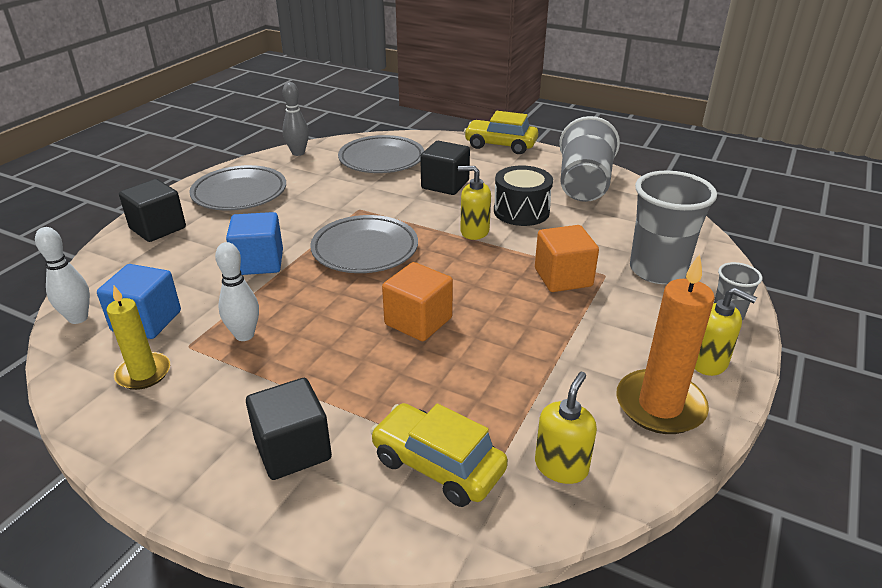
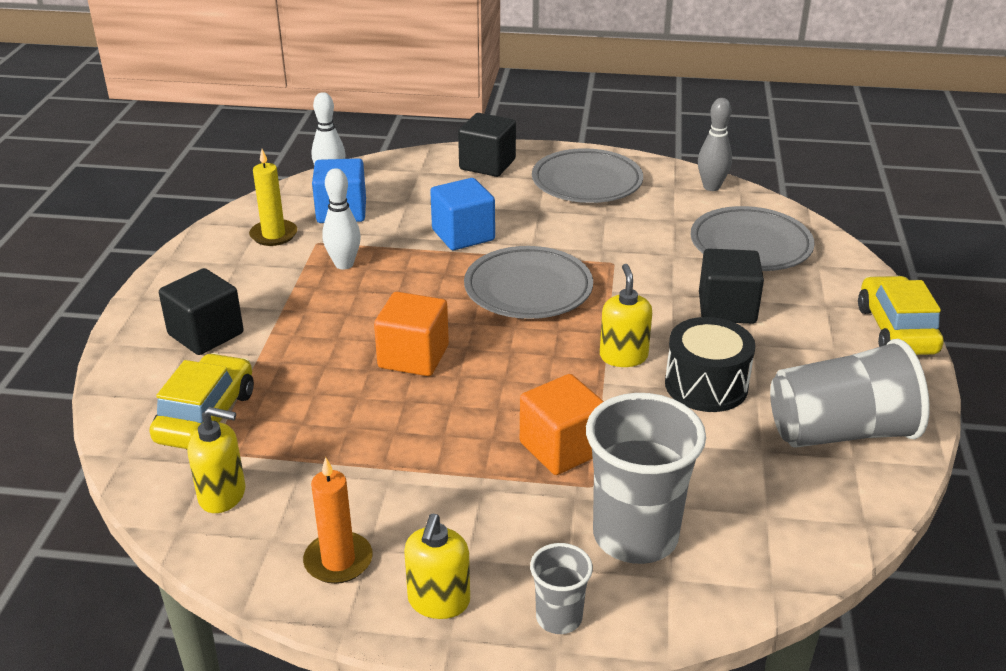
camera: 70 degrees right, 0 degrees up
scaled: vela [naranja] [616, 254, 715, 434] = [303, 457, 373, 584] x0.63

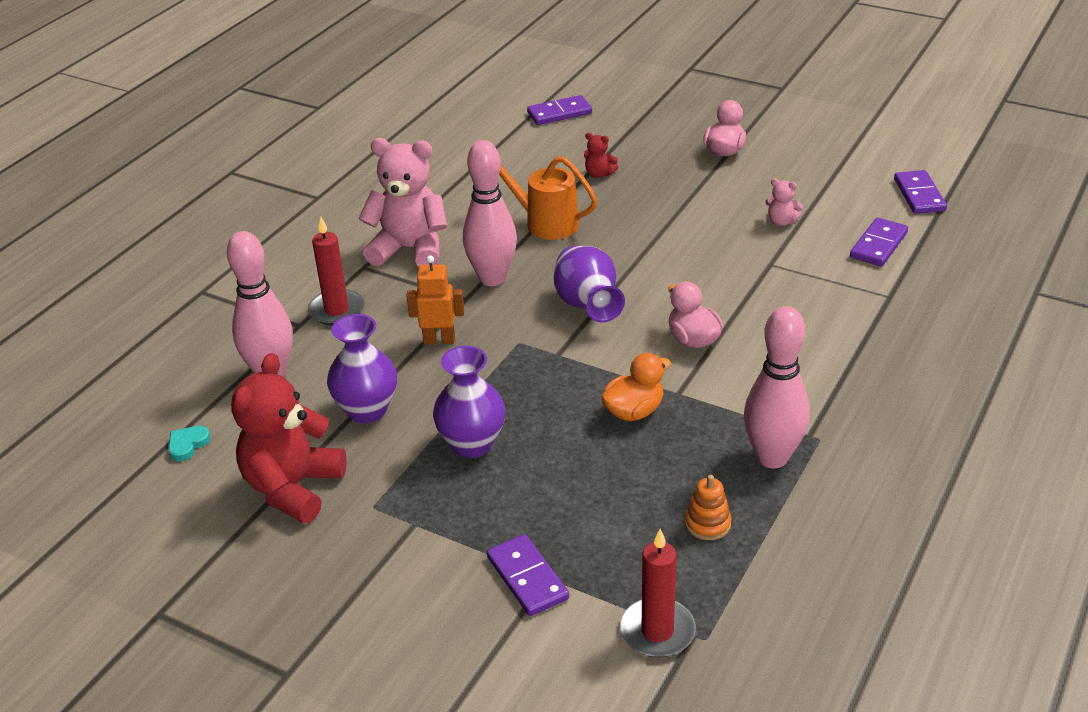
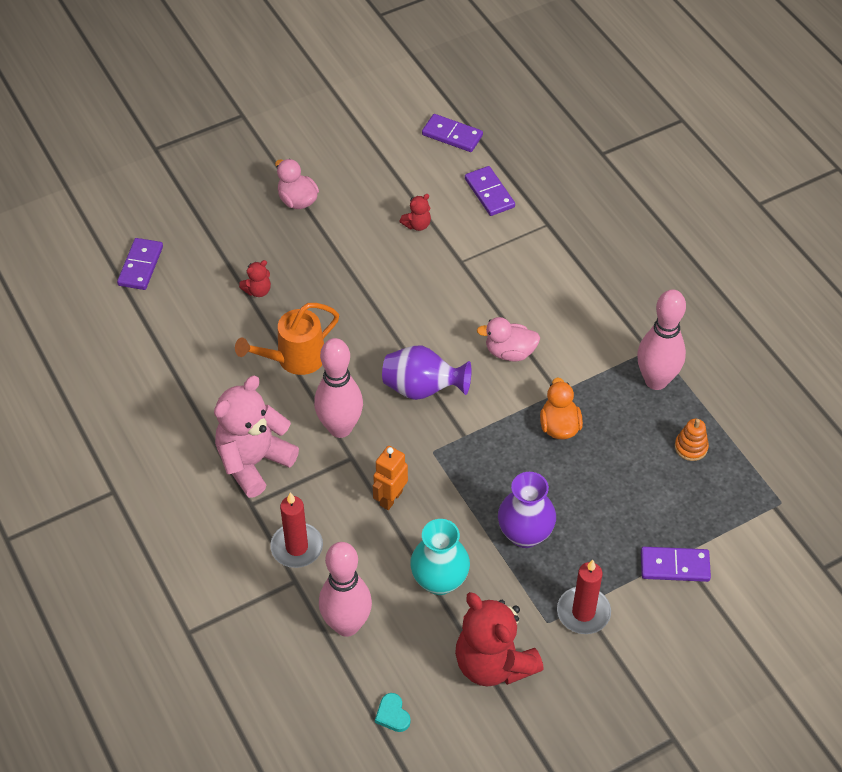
camera: 60 degrees left, 15 degrees up
shifted: vela [rojo] [620, 529, 696, 658] to [557, 560, 611, 634]
repainted: osito [rosa] [765, 179, 803, 226] to osito [rojo] [399, 194, 431, 231]; florero [morado] [327, 314, 397, 423] to florero [turquesa] [410, 519, 470, 595]

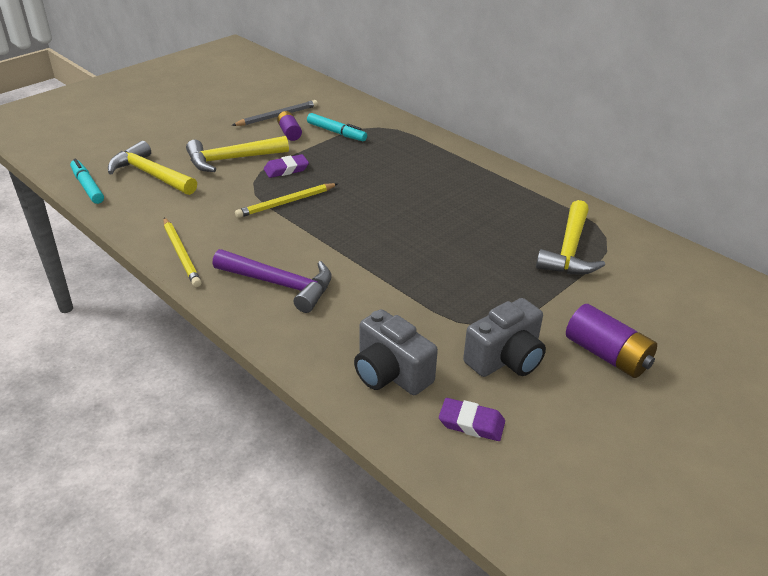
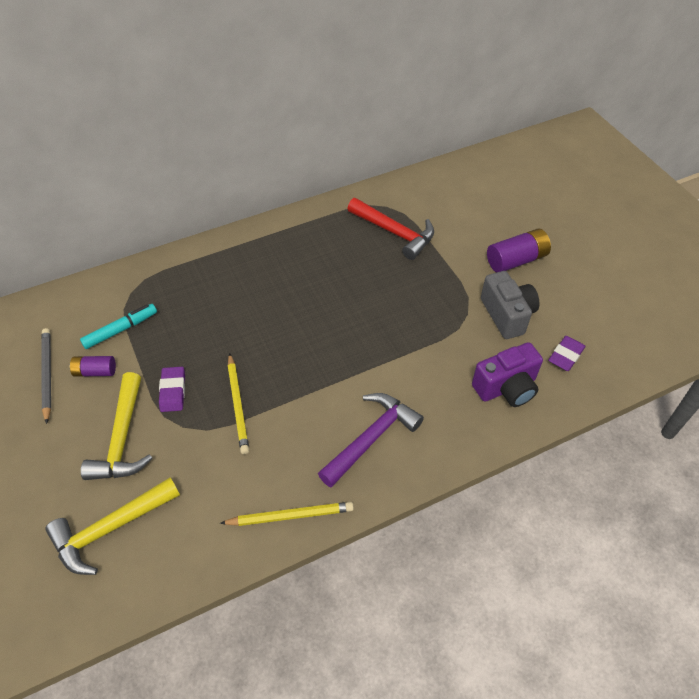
camera: 70 degrees left, 15 degrees up
gone: rotulador [turquesa] [70, 159, 104, 204]
repainted: martillo [amarillo] [536, 200, 605, 275] to martillo [rojo] [347, 198, 434, 260]; cámara [gris] [354, 309, 438, 395] to cámara [morado] [472, 342, 543, 407]

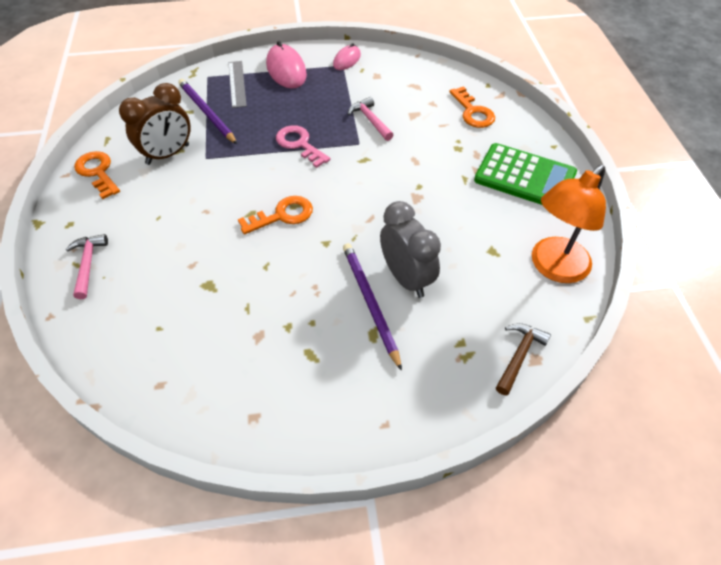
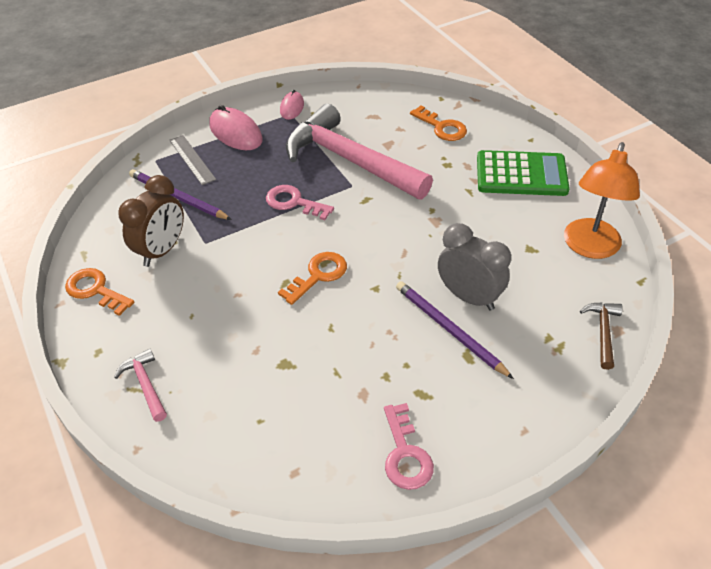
camera: 20 degrees left, 5 degrees down
new: llave [rosa] [384, 403, 434, 490]
scaled: martillo [rosa] [348, 97, 393, 141] = [286, 104, 433, 199] x2.50

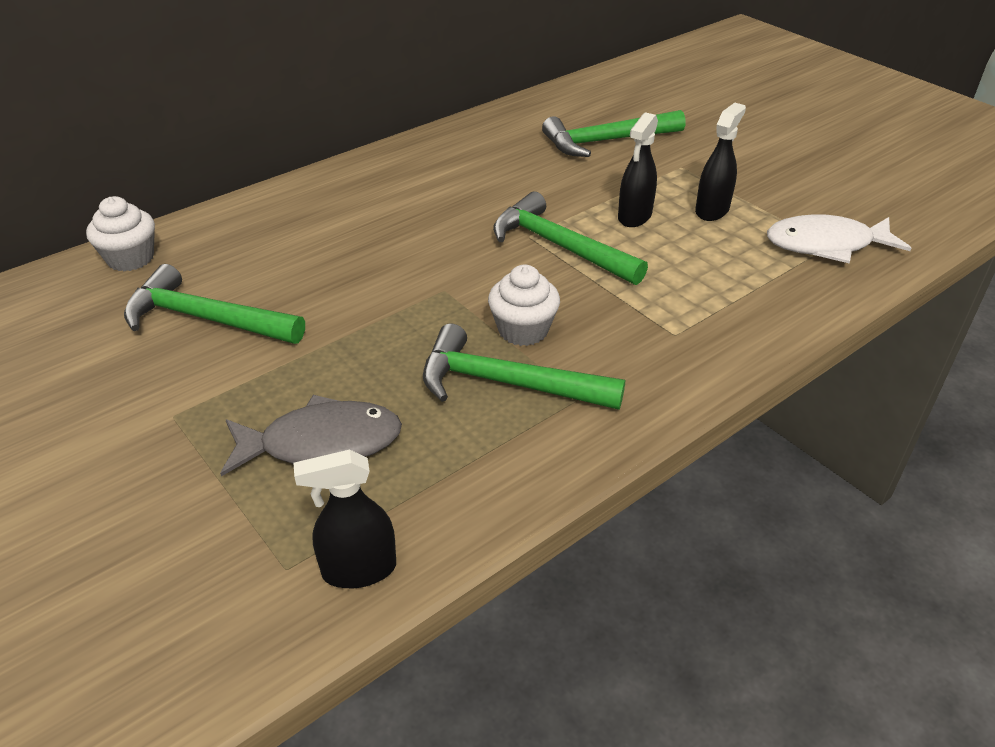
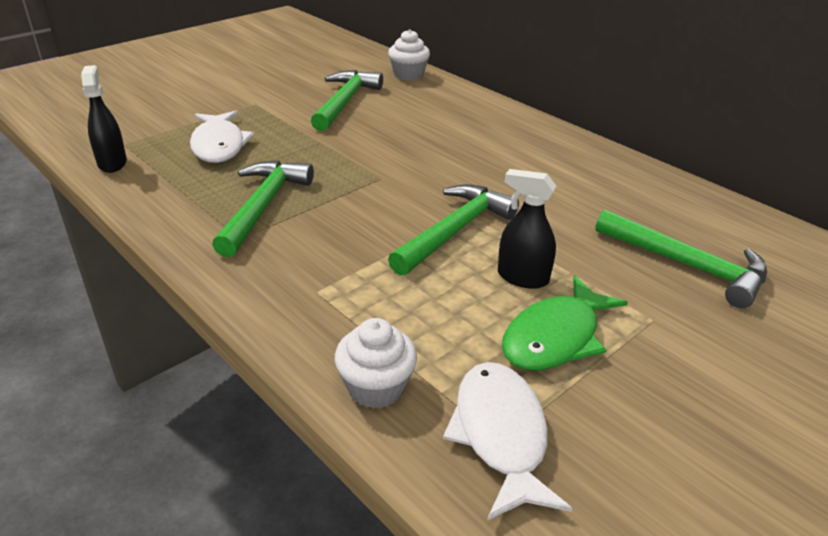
camera: 85 degrees right, 5 degrees down
shifted: magdalena [blanco] [488, 265, 560, 346] to [334, 318, 417, 409]
swapped: pulverizador [negro] [695, 103, 746, 221] to pez [verde] [502, 275, 628, 370]
repainted: pez [gris] [220, 395, 402, 476] to pez [blanco] [190, 110, 255, 163]
rotated: martillo [verde] [542, 110, 686, 157] = [595, 210, 767, 308] 150 degrees clockwise

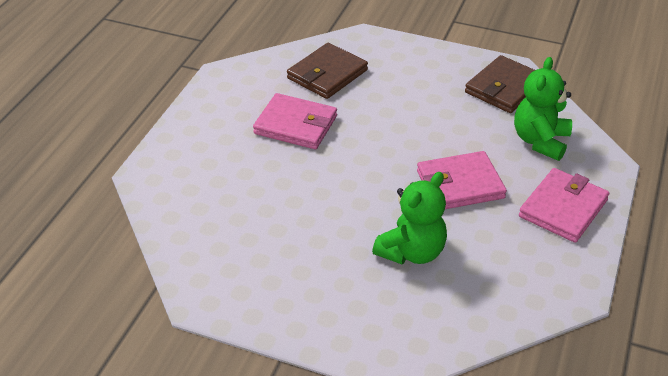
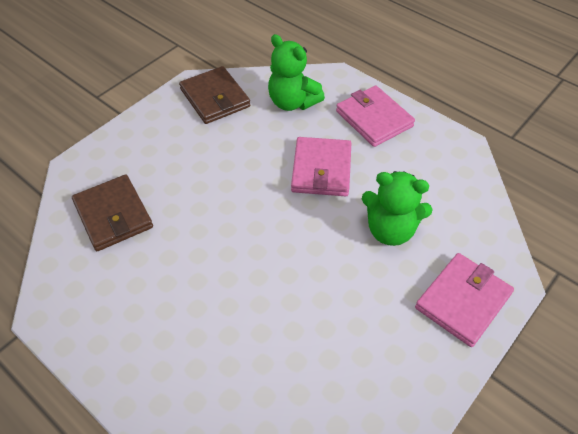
camera: 70 degrees left, 10 degrees up
shifted: cartera [rosa] [253, 93, 337, 149] to [415, 253, 514, 347]
rotated: osito [verde] [372, 172, 447, 264] = [362, 171, 433, 246] 135 degrees clockwise

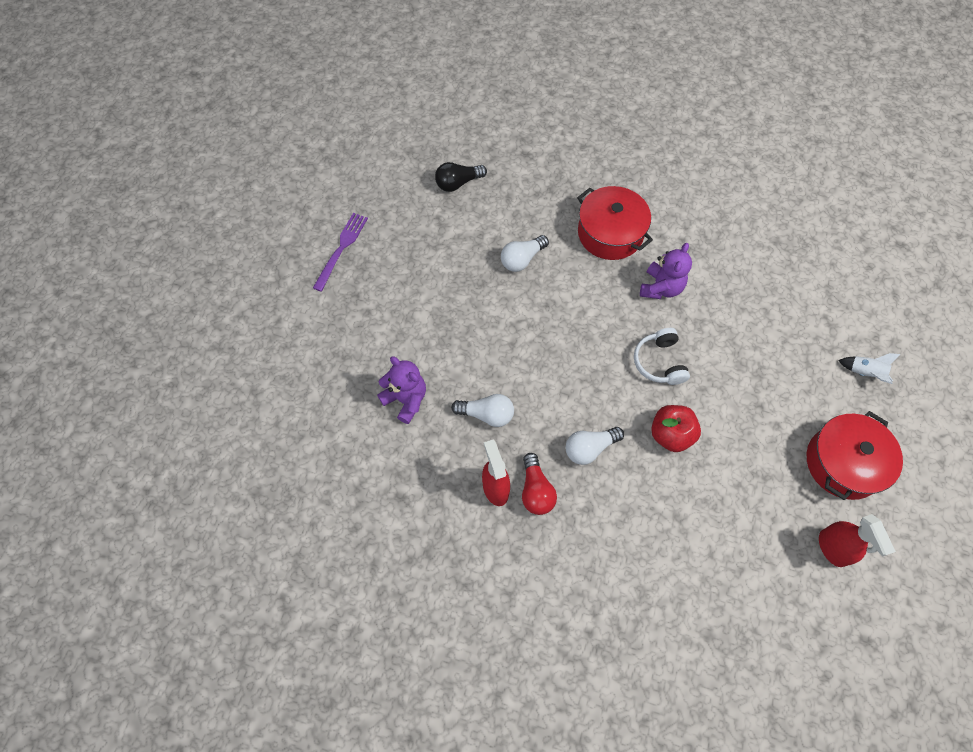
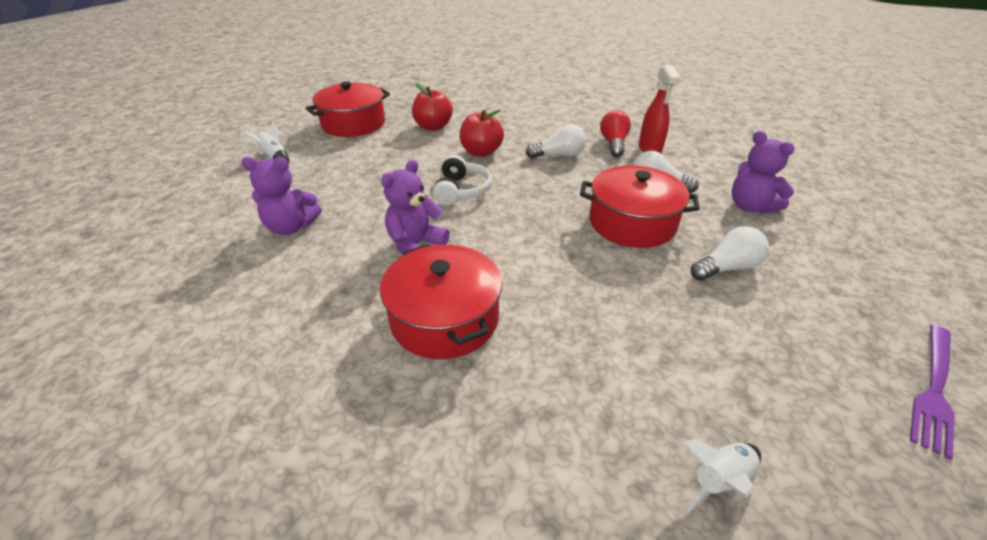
camera: 165 degrees left, 25 degrees down
gone: pulverizador [rojo] [819, 514, 896, 567]
new: osito [morado] [241, 157, 322, 235]; manzana [rojo] [412, 83, 453, 131]; olla [rojo] [580, 165, 700, 248]
shifted: bombilla [blanco] [501, 235, 549, 272] to [691, 226, 769, 281]
swapped: bombilla [negro] [435, 162, 487, 192] to cohete [blanco] [682, 439, 761, 512]

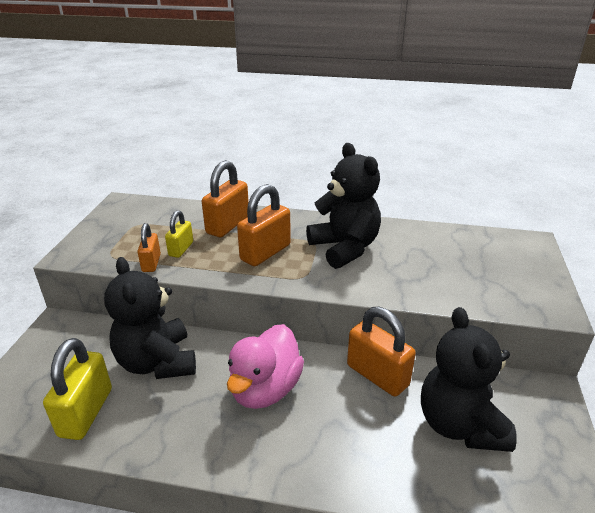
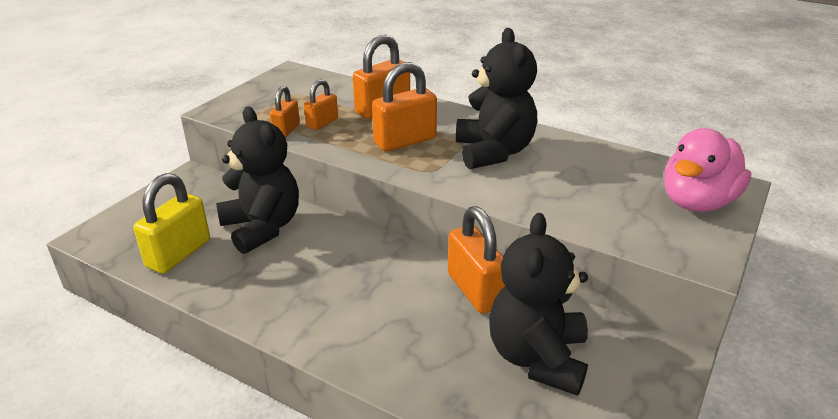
camera: 20 degrees right, 0 degrees up
shifted: pato [rosa] [227, 324, 304, 409] to [664, 128, 751, 212]
repainted: candado [amarillo] [165, 210, 193, 258] to candado [naranja] [304, 79, 338, 130]
rotated: osito [negro] [104, 257, 196, 379] = [216, 106, 299, 254] 150 degrees clockwise

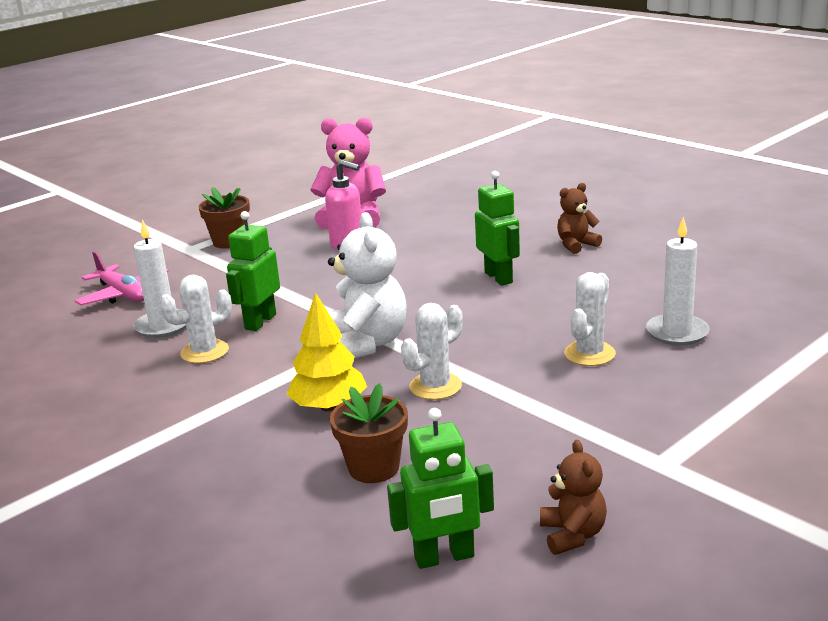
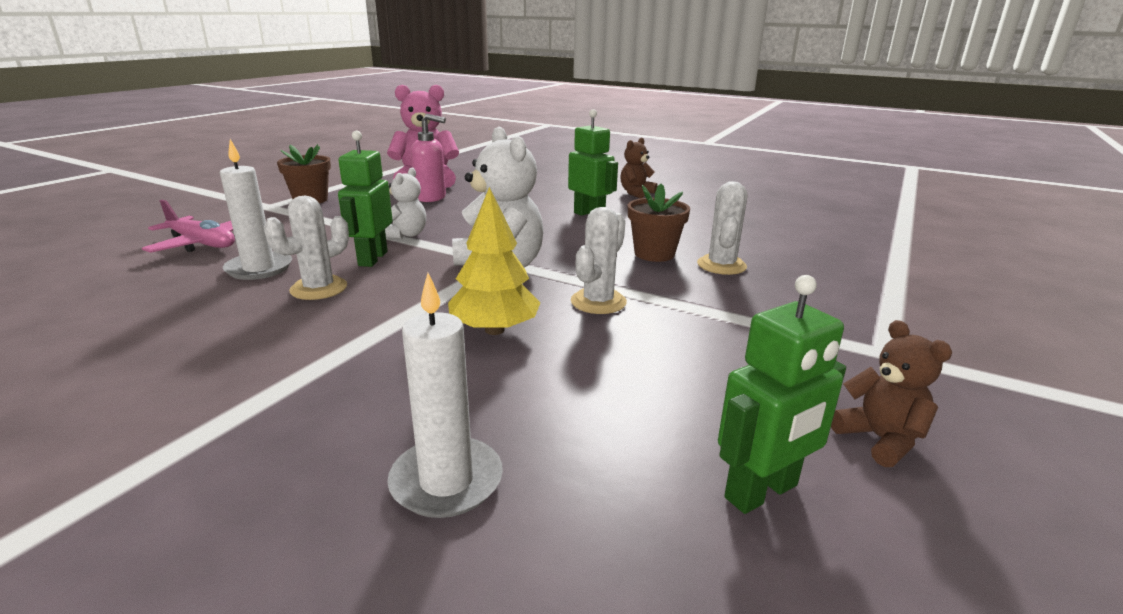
camera: 20 degrees left, 0 degrees up
new: osito [blanco] [385, 167, 426, 239]
shifted: vela [blanco] [646, 217, 710, 346] to [387, 273, 503, 518]; maceta [marrón] [330, 383, 408, 483] to [628, 184, 690, 262]

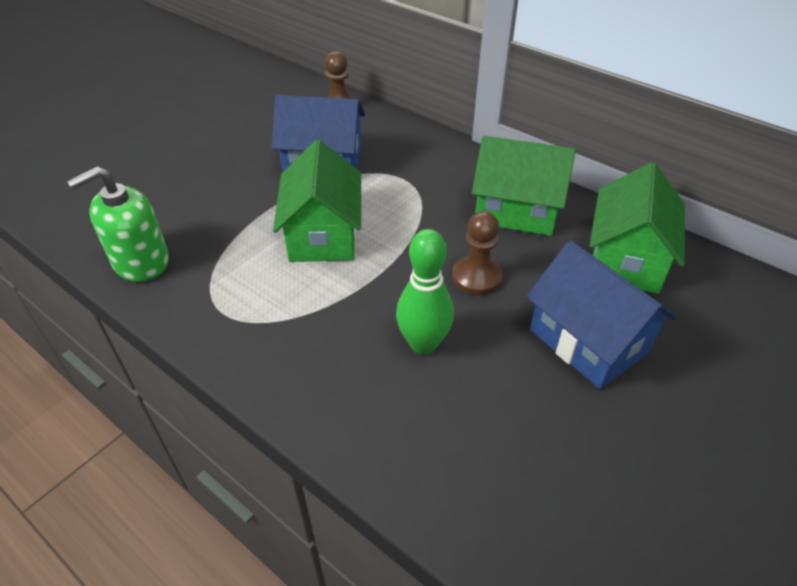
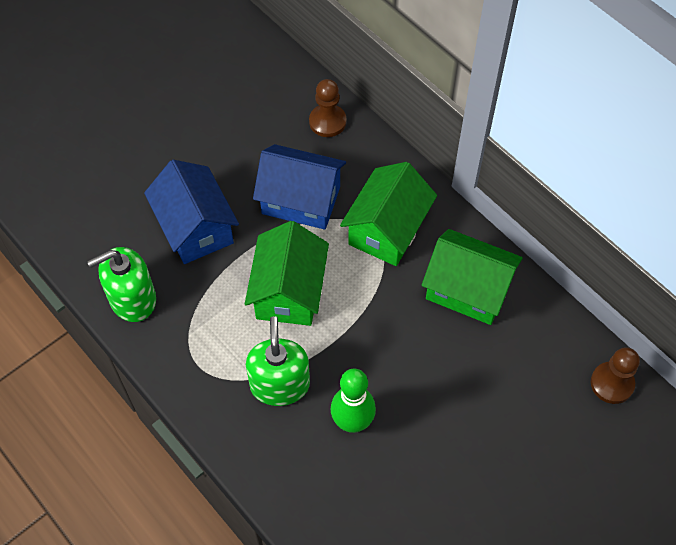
camera: 10 degrees right, 15 degrees up
new: dispensador de jabón [verde] [246, 316, 310, 406]
shifted: casa [azul] [526, 241, 677, 389] to [144, 160, 239, 264]; casa [verde] [589, 162, 685, 294] to [340, 162, 437, 266]; peón [marrón] [452, 211, 503, 295] to [591, 347, 640, 404]

